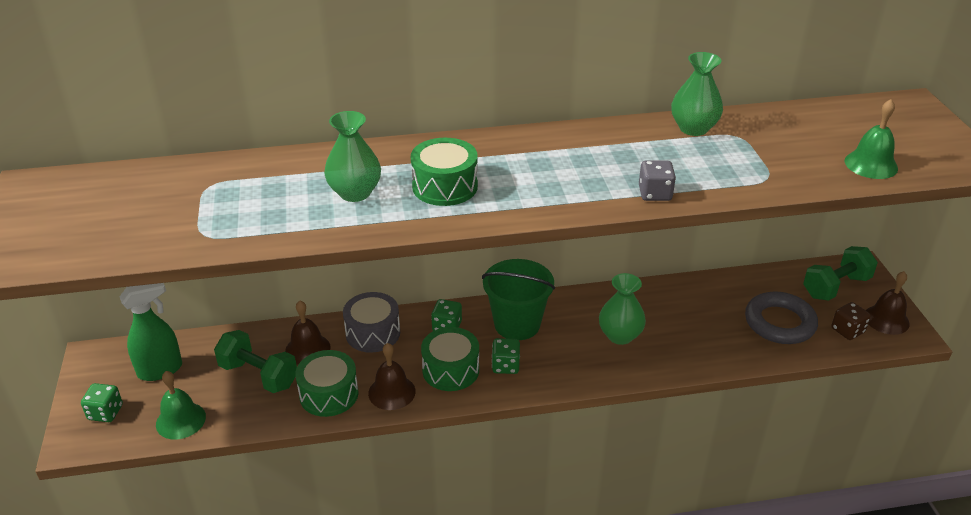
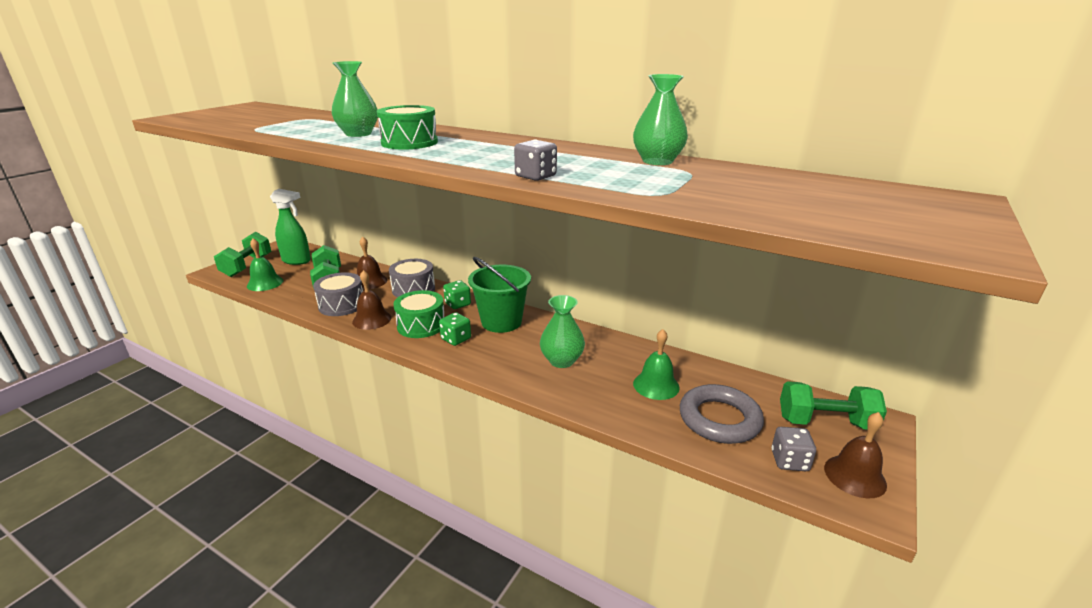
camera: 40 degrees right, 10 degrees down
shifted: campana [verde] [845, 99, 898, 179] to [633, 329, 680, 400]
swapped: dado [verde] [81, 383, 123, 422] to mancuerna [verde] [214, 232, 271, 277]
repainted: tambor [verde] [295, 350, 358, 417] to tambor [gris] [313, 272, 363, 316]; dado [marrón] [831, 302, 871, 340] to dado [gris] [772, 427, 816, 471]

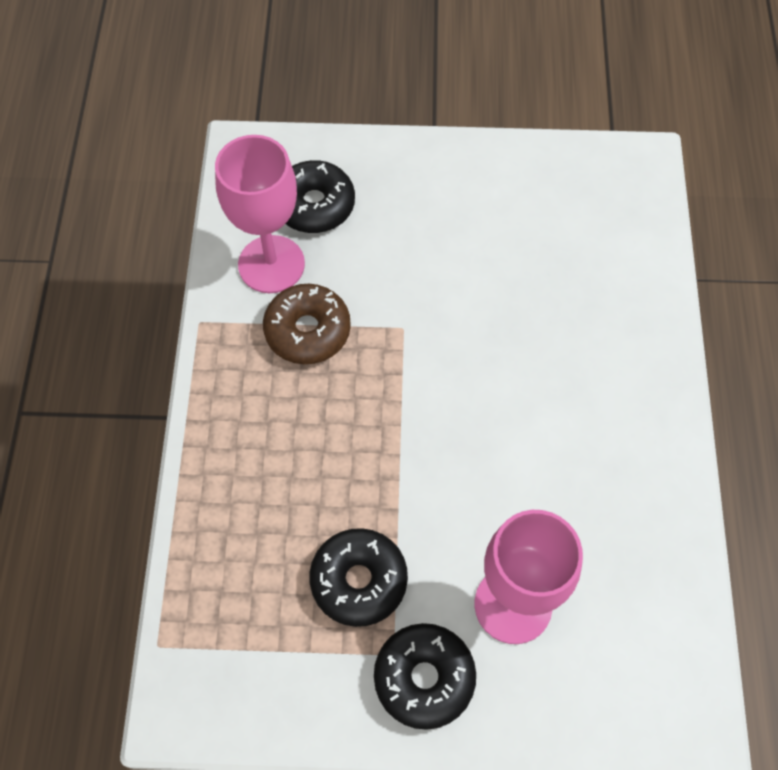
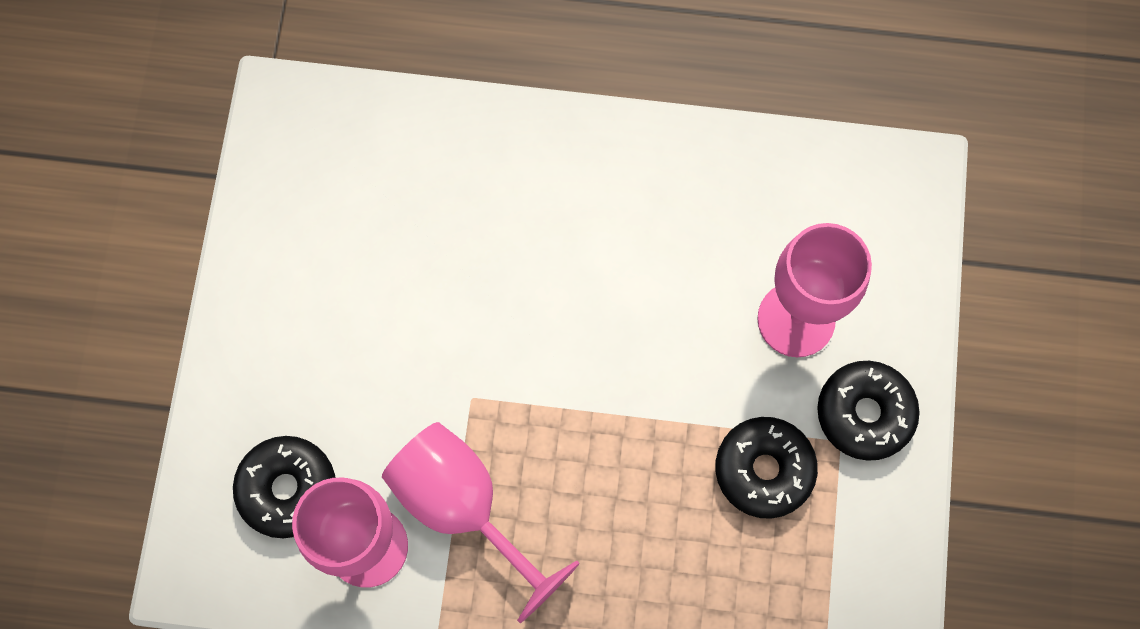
camera: 85 degrees left, 10 degrees up
swapped: rosquilla [marrón] [263, 284, 351, 364] to copa [rosa] [382, 422, 580, 623]

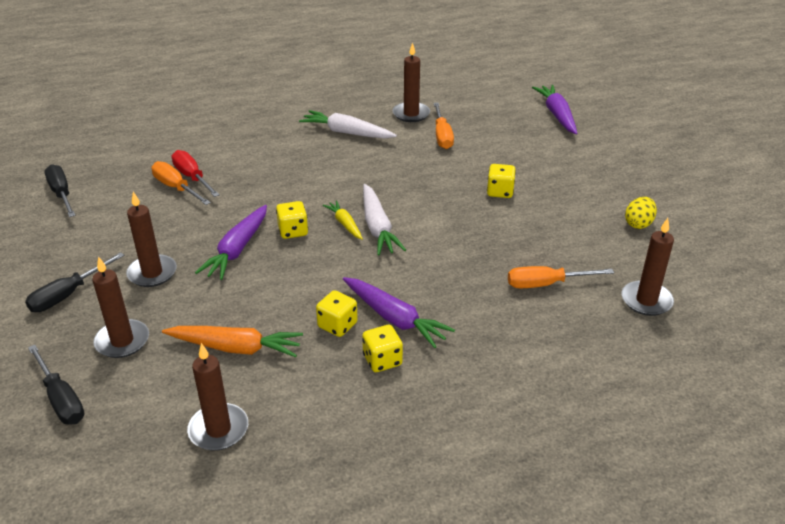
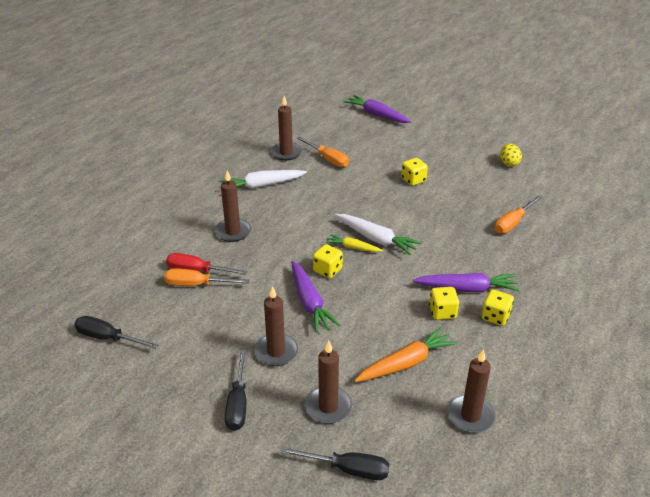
camera: 40 degrees left, 0 degrees up
shifted: vela [marrón] [622, 218, 674, 316] to [214, 171, 251, 242]

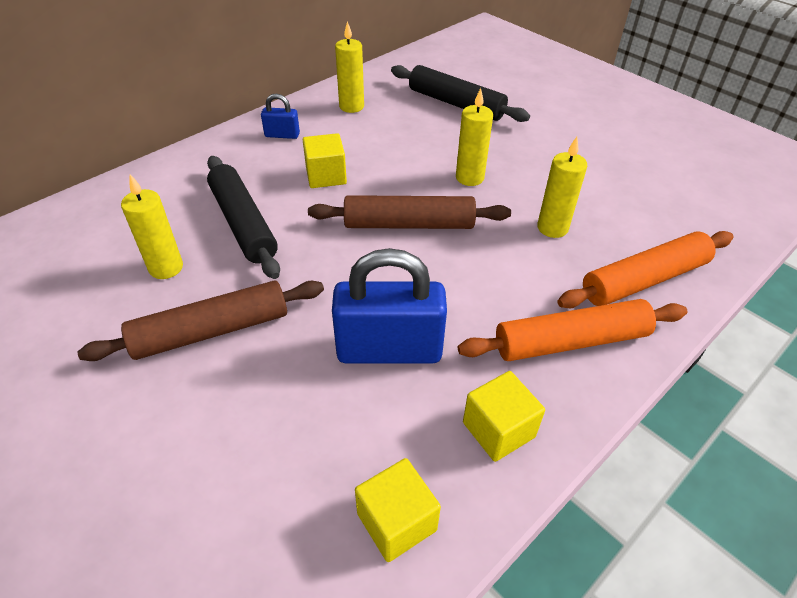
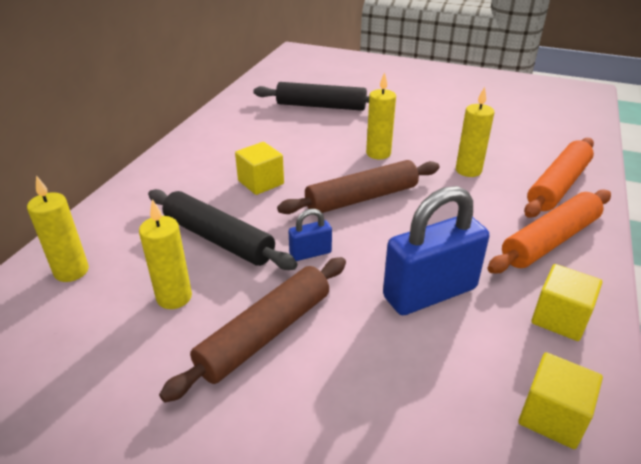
camera: 25 degrees left, 10 degrees down
shifted: vela [amarillo] [335, 21, 364, 113] to [27, 176, 89, 282]; candado [azul] [261, 94, 300, 139] to [288, 209, 332, 261]

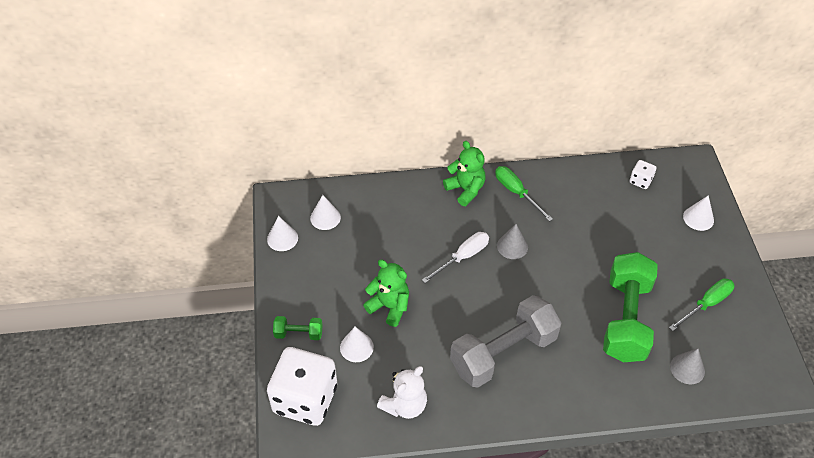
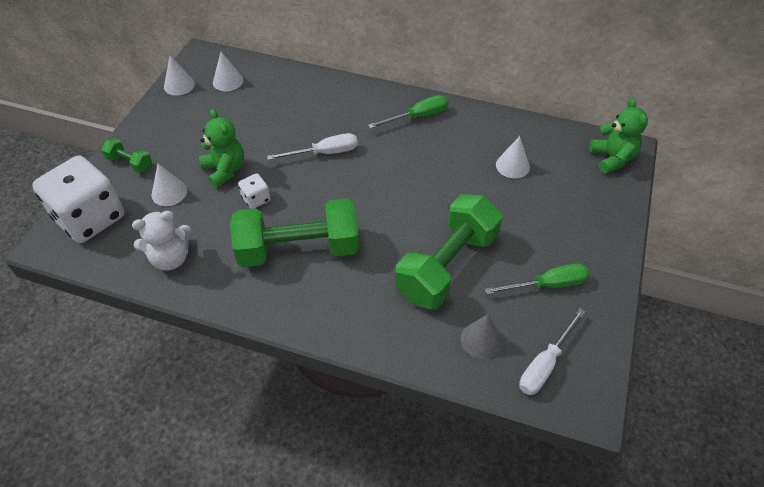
camera: 25 degrees right, 0 degrees up
gone: cono [gris] [497, 224, 528, 259]
new: destornillador [blanco] [519, 308, 586, 395]
shifted: dado [blanco] [630, 160, 656, 189] to [238, 173, 271, 209]; cono [blanco] [683, 195, 714, 231] to [496, 136, 530, 178]; osito [verde] [443, 141, 486, 206] to [589, 98, 648, 174]
repainted: mancuerna [gris] [450, 295, 561, 388] to mancuerna [verde] [230, 198, 359, 267]
rotated: destornillador [verde] [495, 166, 553, 222] = [368, 95, 448, 129] 75 degrees clockwise

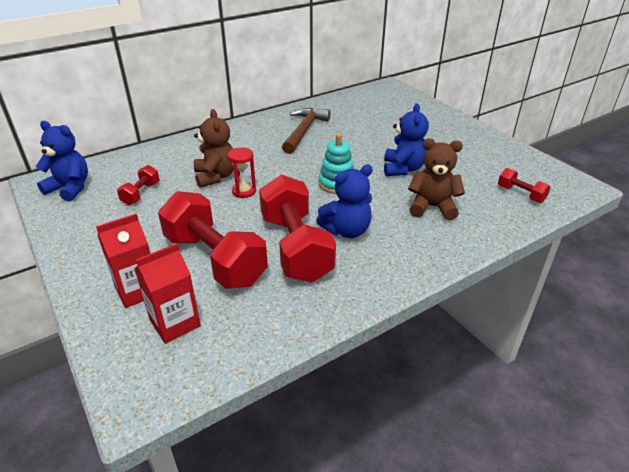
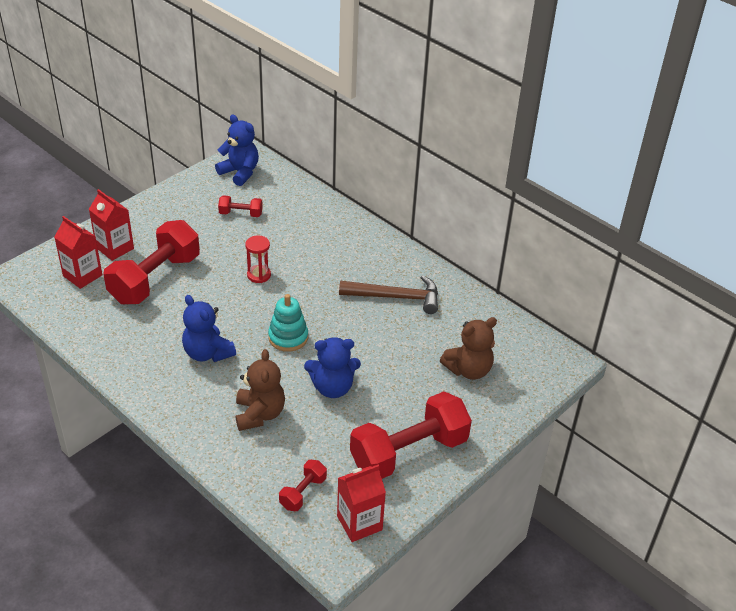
camera: 75 degrees right, 5 degrees up
new: cartón de leche [rojo] [337, 465, 386, 542]
shifted: mancuerna [rojo] [259, 175, 336, 283] to [350, 392, 472, 479]; osito [marrón] [194, 109, 234, 188] to [440, 317, 497, 380]
rotated: osito [azul] [36, 121, 88, 201] = [215, 115, 259, 186] 60 degrees counterclockwise

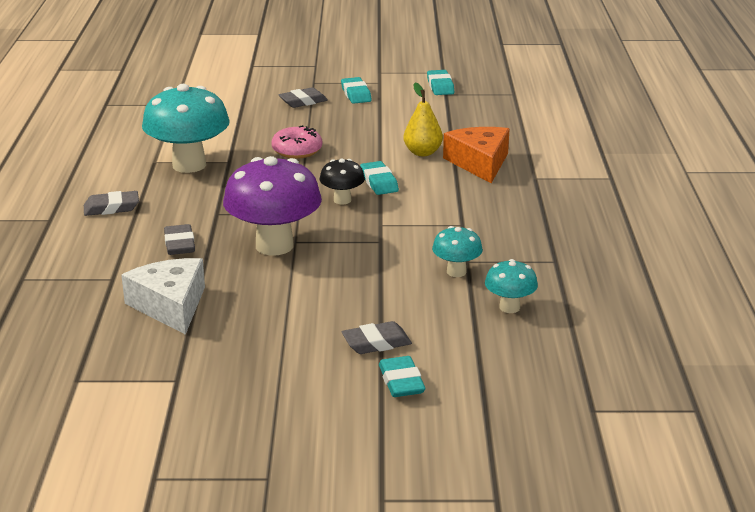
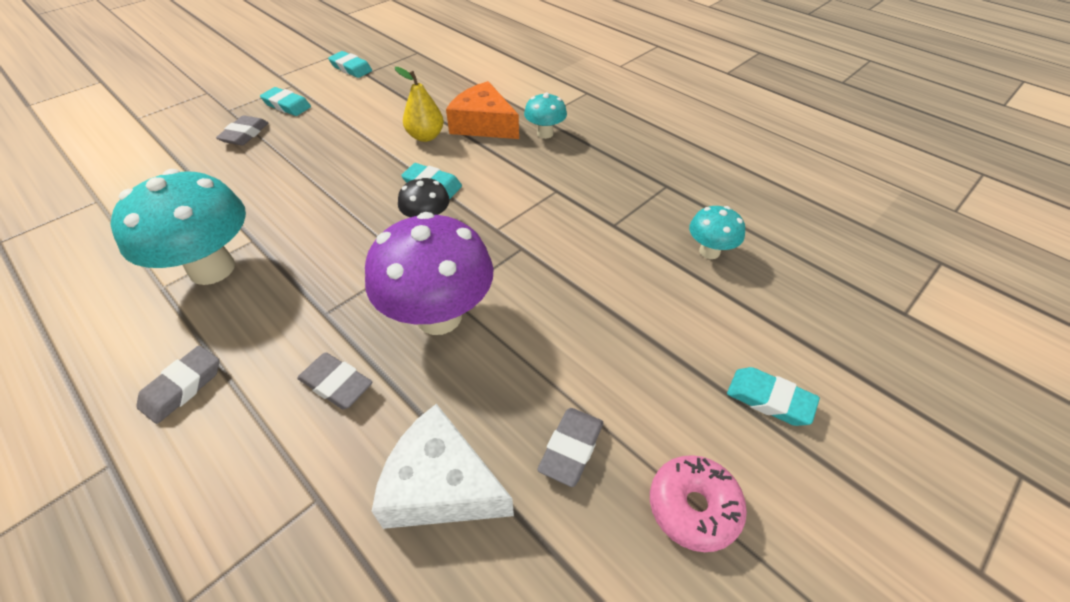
camera: 45 degrees left, 20 degrees up
shifted: seta [turquesa] [432, 226, 483, 277] to [524, 92, 567, 139]; goma de borrar [gris] [342, 321, 412, 354] to [537, 408, 603, 487]; rosquilla [rosa] [271, 125, 322, 159] to [650, 455, 747, 552]

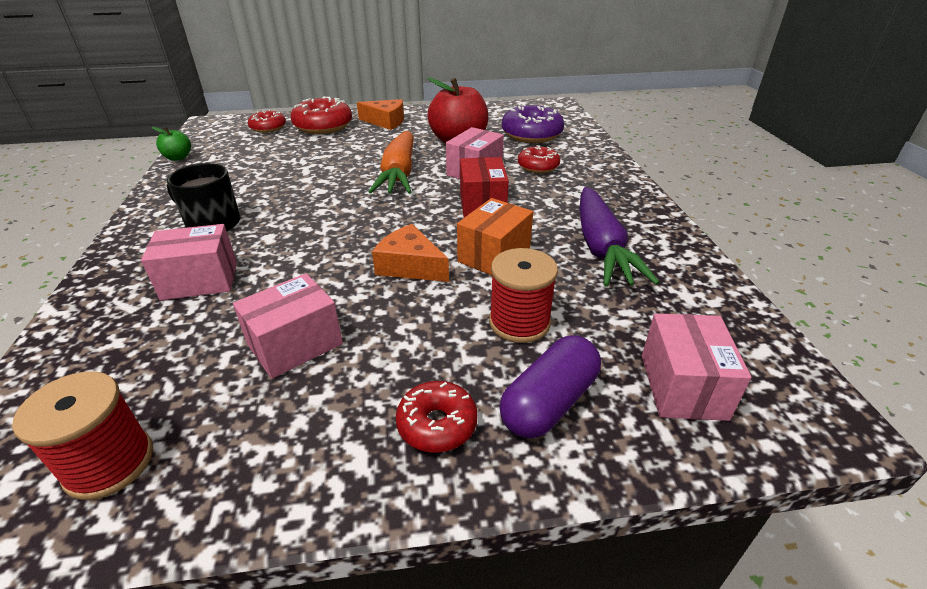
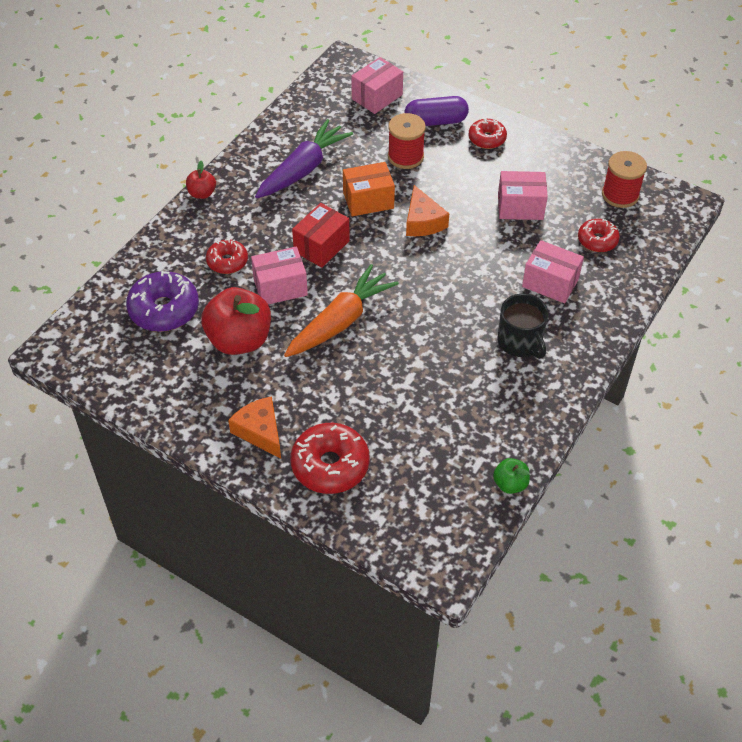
camera: 140 degrees left, 15 degrees up
new: manzana [rojo] [186, 161, 216, 199]
shifted: rosquilla [rojo] [248, 109, 286, 133] to [578, 219, 620, 252]

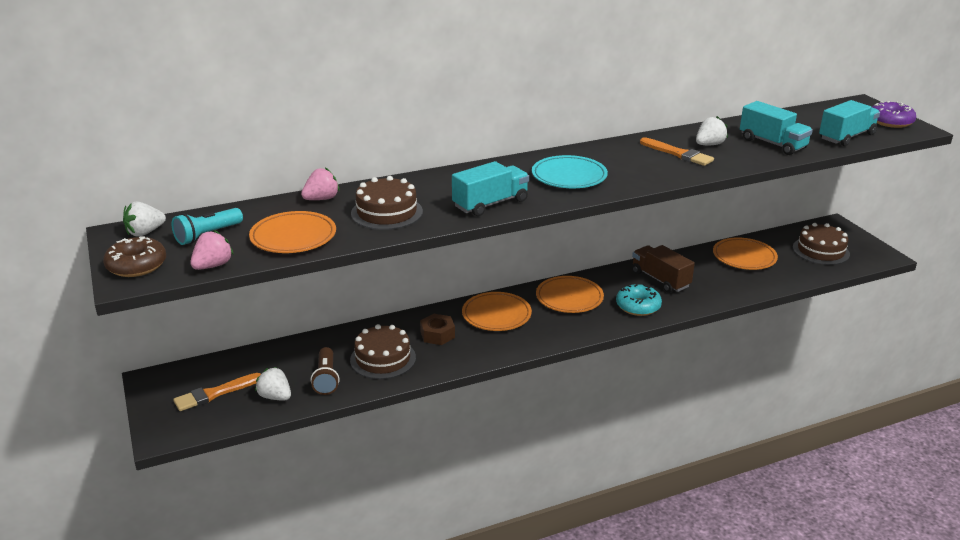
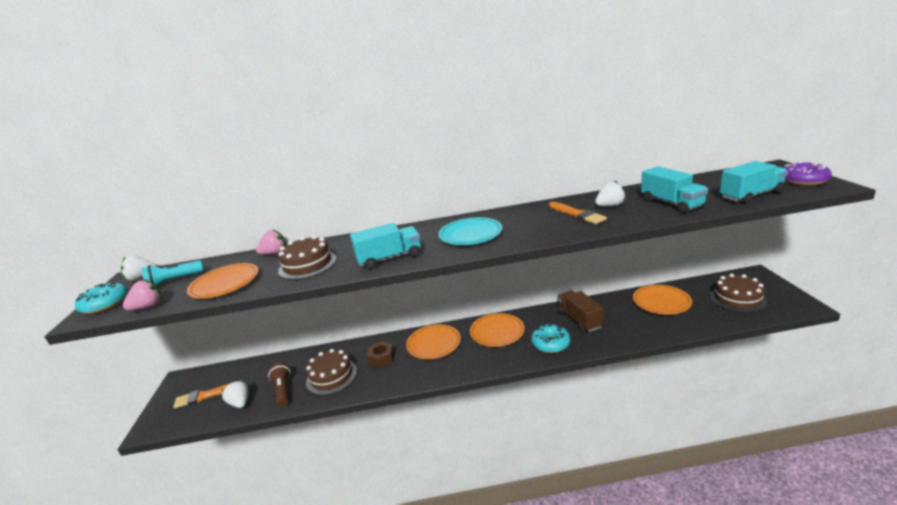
camera: 20 degrees right, 5 degrees down
repainted: rosquilla [marrón] [103, 237, 166, 277] to rosquilla [turquesa] [75, 282, 128, 314]
rotated: lámpara de mano [marrón] [311, 347, 340, 395] = [268, 363, 291, 407] 150 degrees clockwise

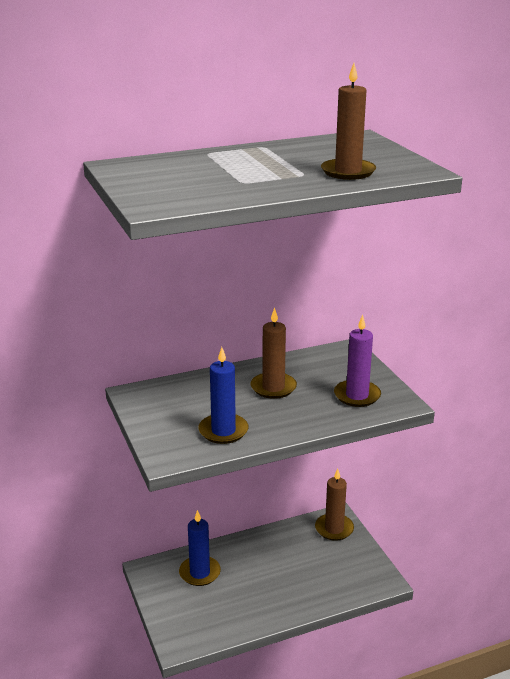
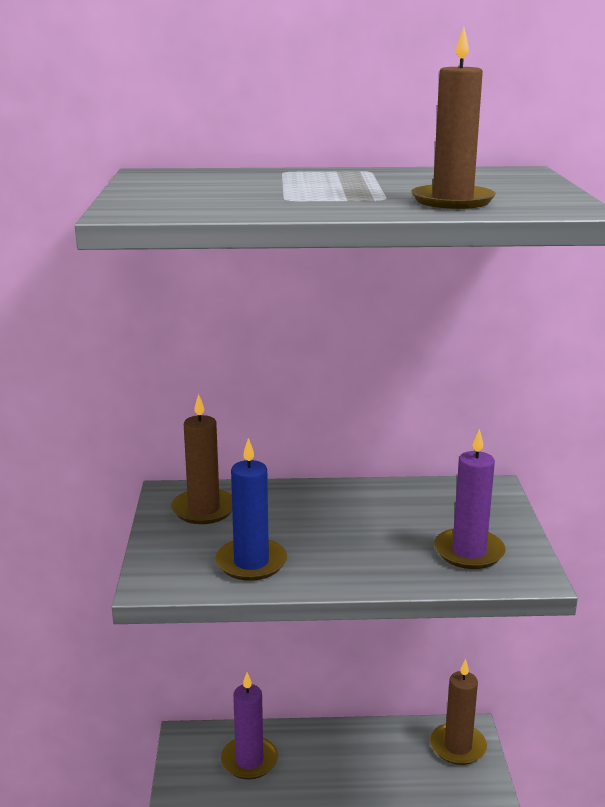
camera: 20 degrees right, 5 degrees down
shifted: vela [marrón] [251, 308, 297, 399] to [171, 394, 232, 524]
repainted: vela [azul] [179, 510, 221, 586] to vela [morado] [221, 672, 278, 779]

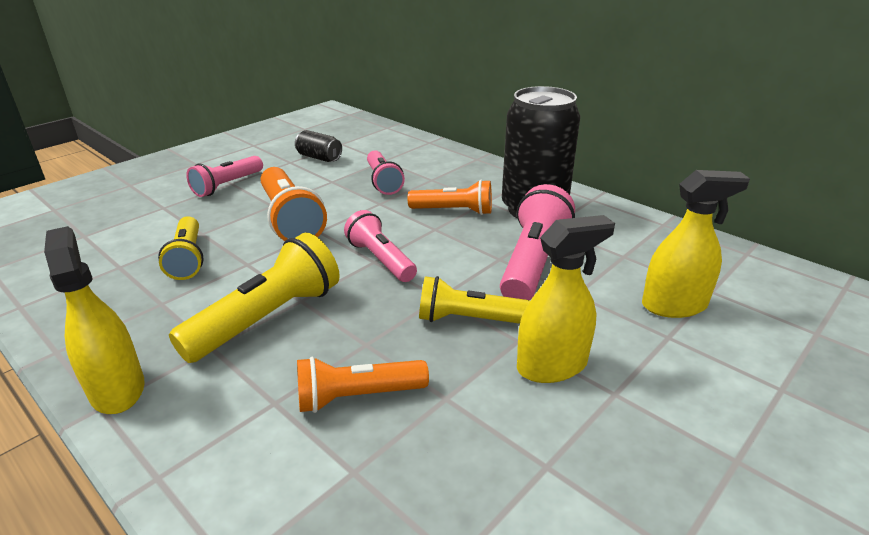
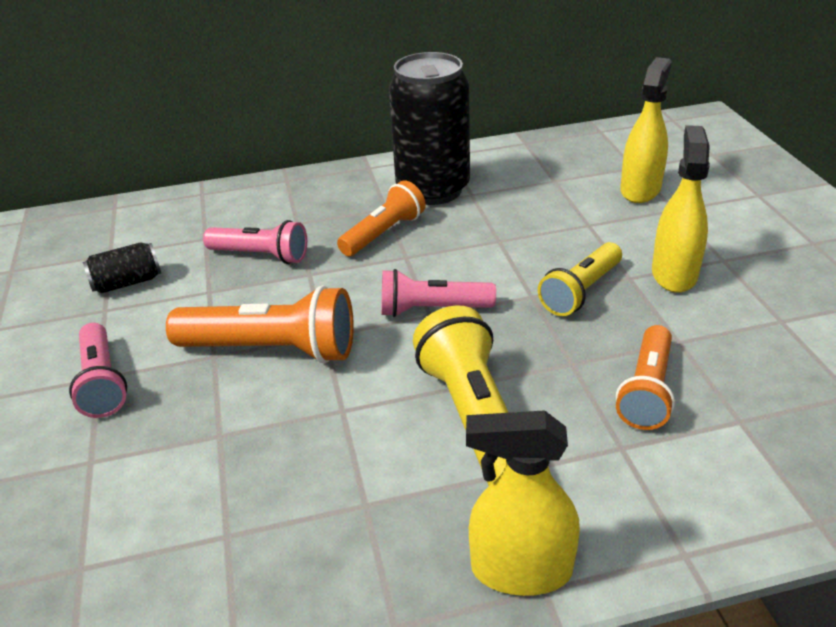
camera: 55 degrees left, 5 degrees up
gone: lámpara de mano [amarillo] [158, 216, 204, 280]; lámpara de mano [rosa] [500, 184, 575, 300]

